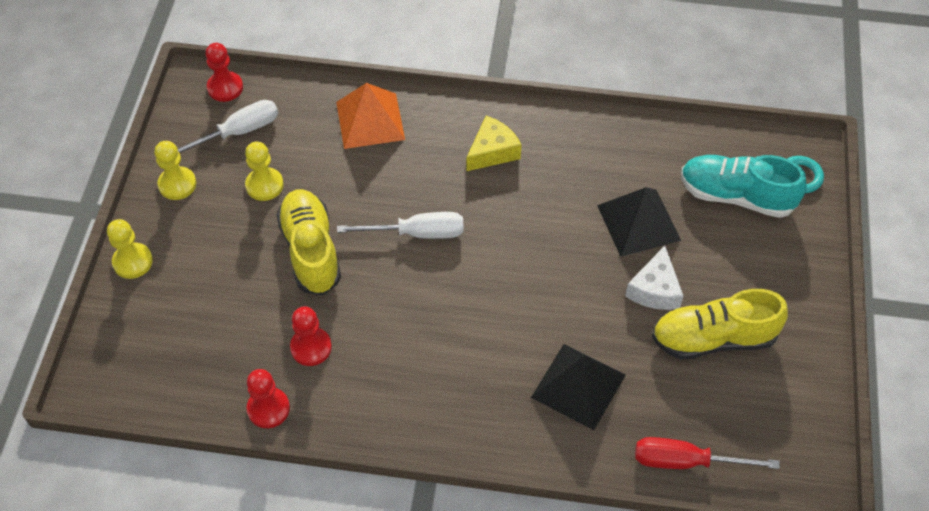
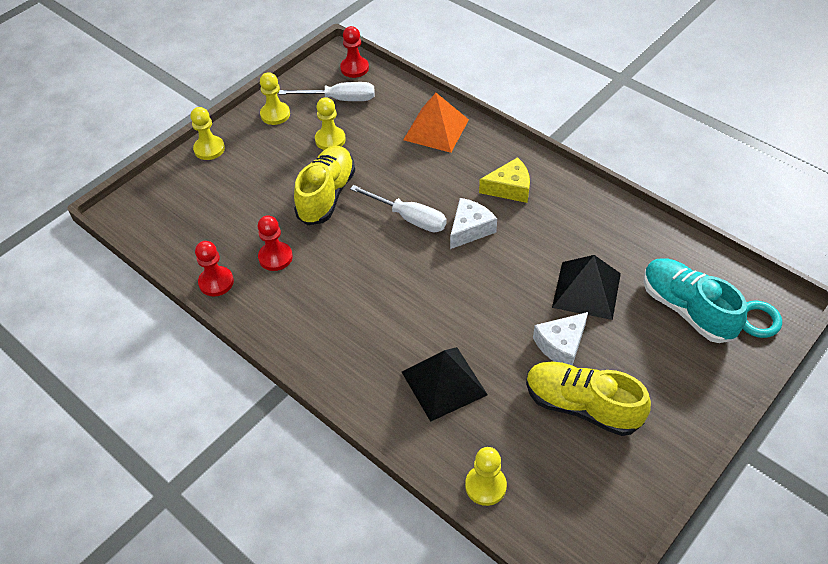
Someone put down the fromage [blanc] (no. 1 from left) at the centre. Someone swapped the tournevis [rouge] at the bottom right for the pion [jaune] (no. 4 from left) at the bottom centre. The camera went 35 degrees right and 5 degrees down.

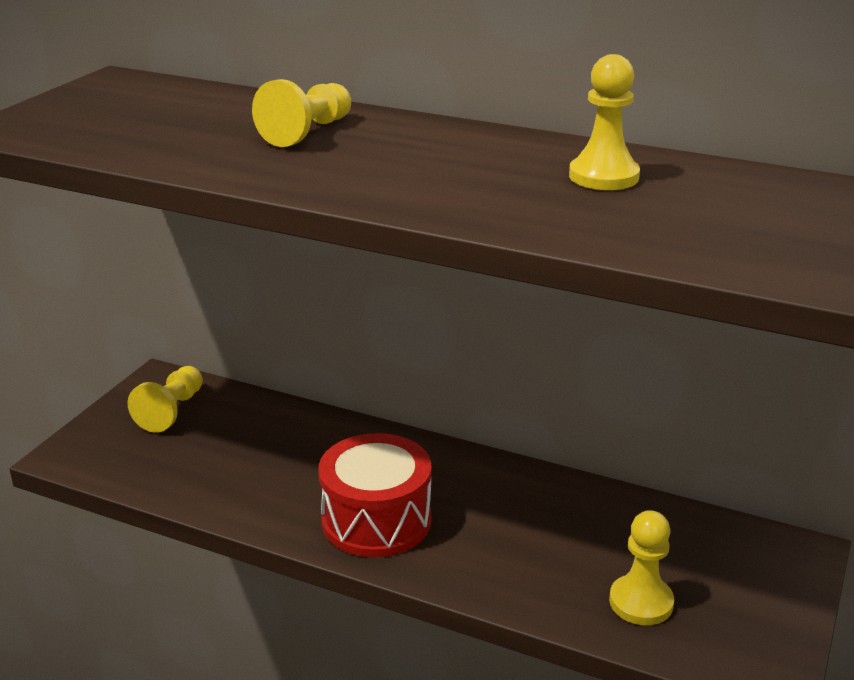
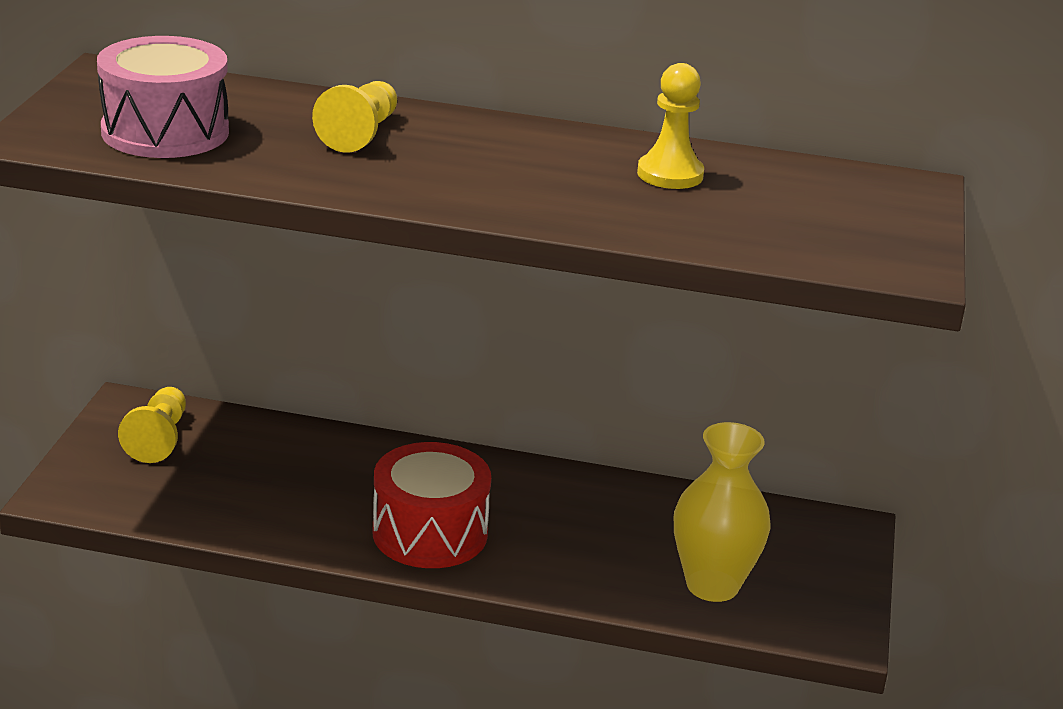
Someone put down the tambour [rose] at the top left. Someone swapped the pion [jaune] (no. 4 from left) at the bottom right for the vase [jaune] at the bottom right. The camera went 15 degrees left and 0 degrees up.

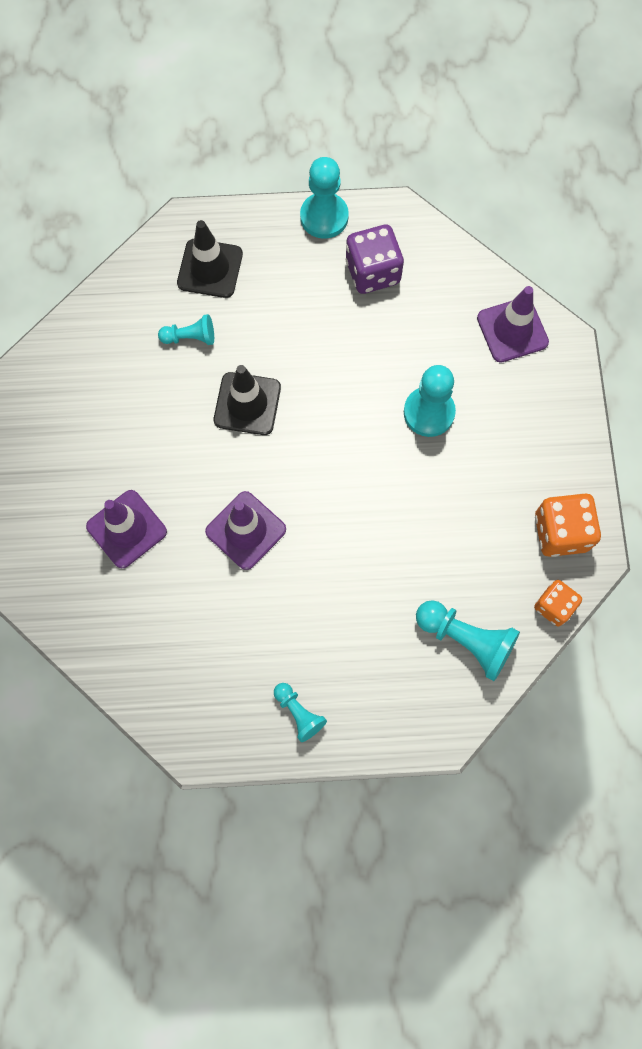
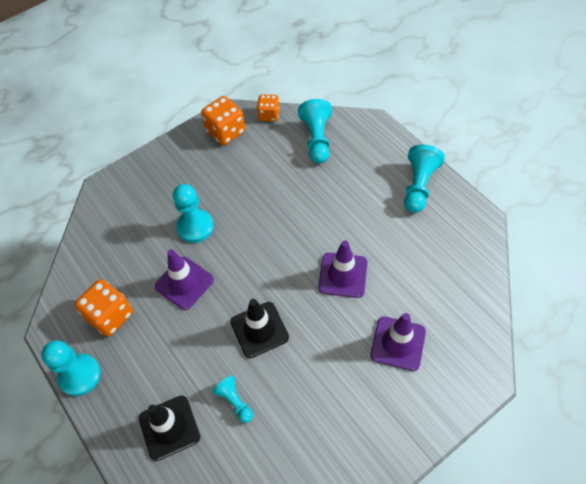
Someone repainted the dé [violet] at the top centre, which became the dé [orange] (no. 1 from left) at the middle left. Someone carried the cône de chantier [violet] (no. 3 from left in the first image) from the top right to the middle left. Someone scaled the pion [turquoise] (no. 2 from left in the first image) at the bottom centre by 1.69. The camera went 120 degrees left and 15 degrees down.

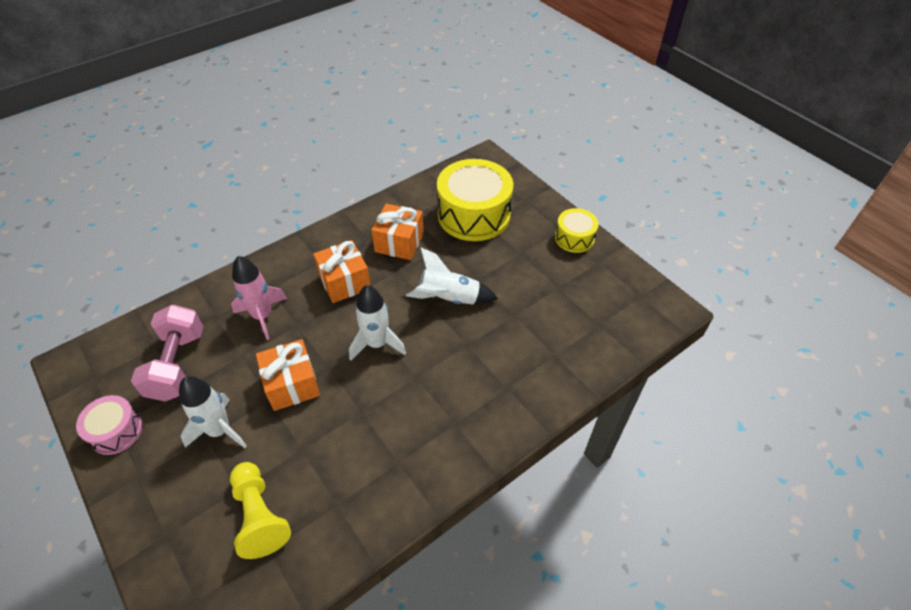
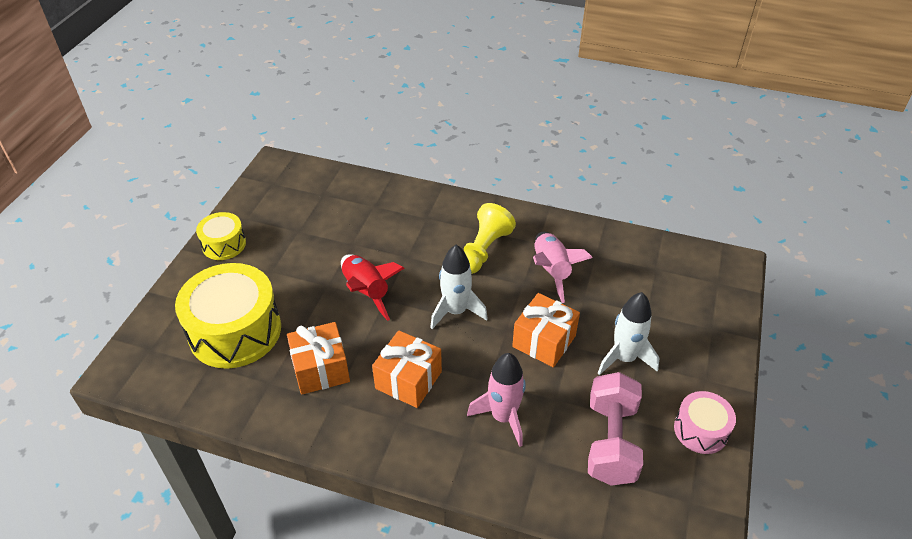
Someone repainted the fusée [blanc] (no. 3 from left) at the centre, which became the fusée [rouge] at the centre. Someone carried the pion [jaune] from the bottom left to the centre. Someone put down the fusée [rose] (no. 2 from left) at the centre. Someone rotated the haltère [rose] at the middle left by 45 degrees counterclockwise. The camera went 125 degrees left and 5 degrees down.

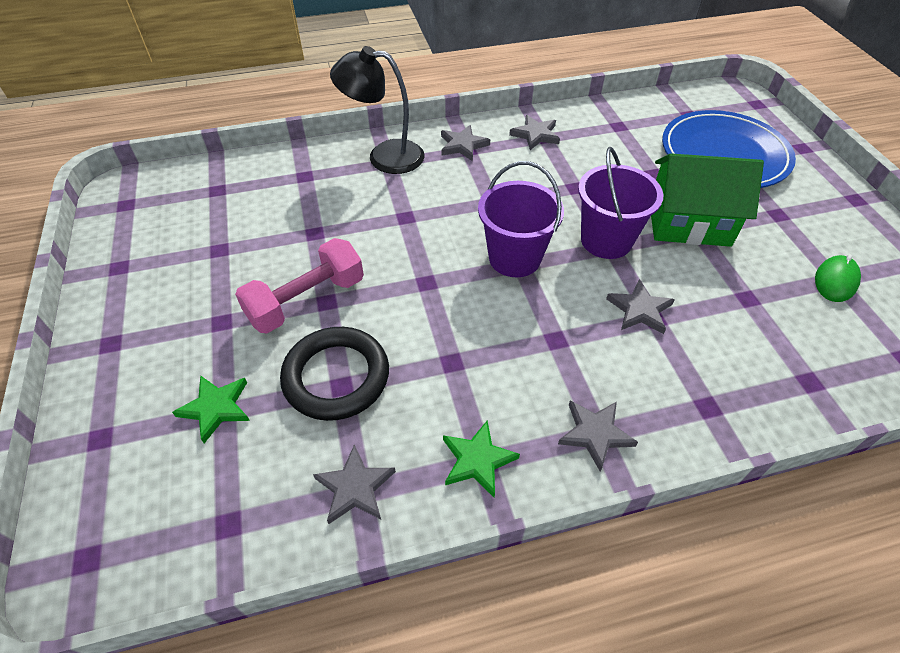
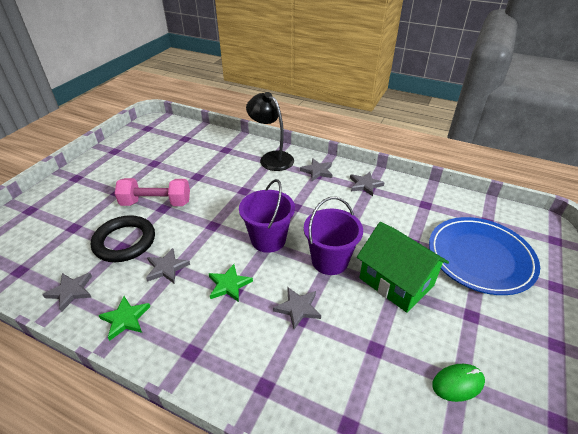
Someone carried the étoile [gris] (no. 4 from left in the first image) from the centre to the middle left. Someone carried the étoile [vert] (no. 1 from left in the first image) from the middle left to the centre. The camera went 40 degrees right and 10 degrees down.

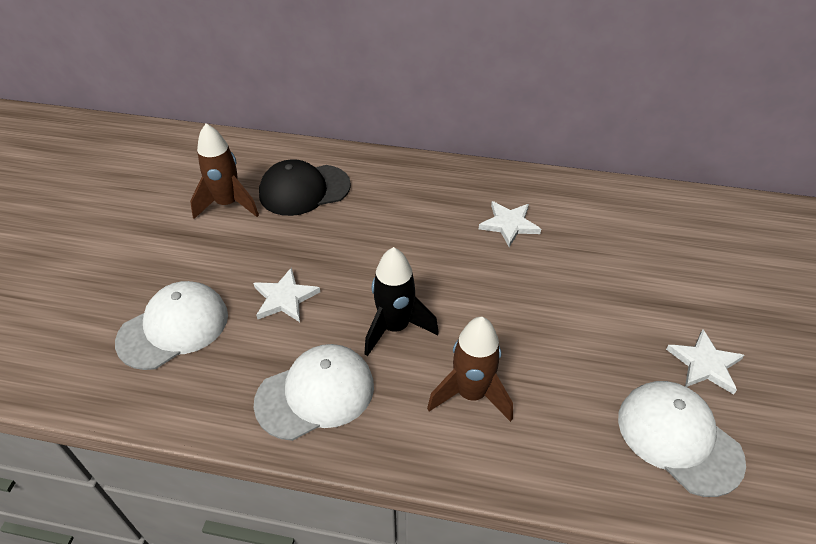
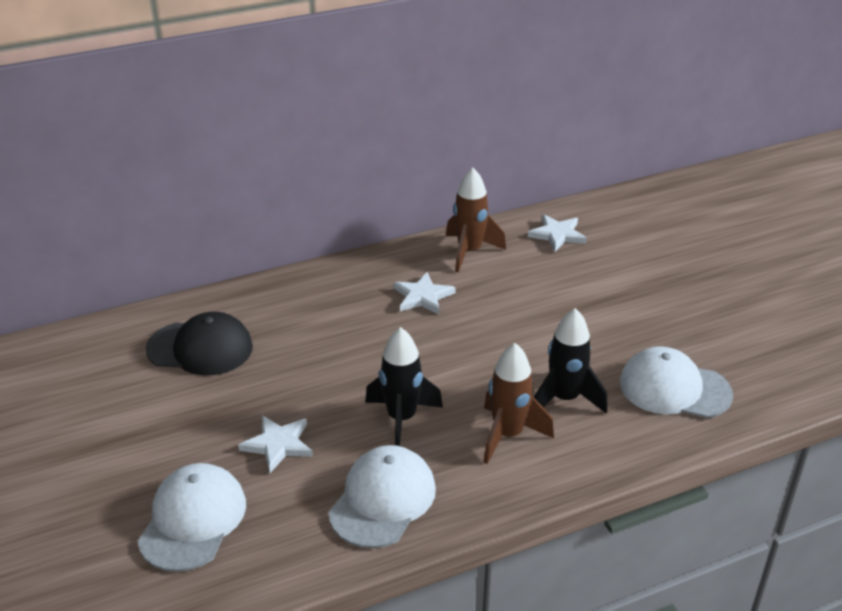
Someone rotated the casquette [noir] at the centre by 120 degrees counterclockwise. Someone carried the fusée [marron] (no. 1 from left) from the top left to the centre. Someone carried the étoile [blanc] (no. 3 from left) from the middle right to the centre. Someone put down the fusée [noir] (no. 2 from left) at the middle right. The camera went 35 degrees left and 10 degrees down.

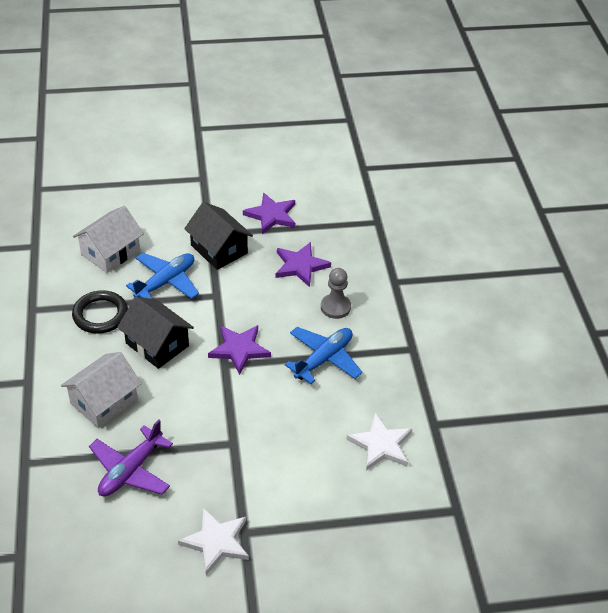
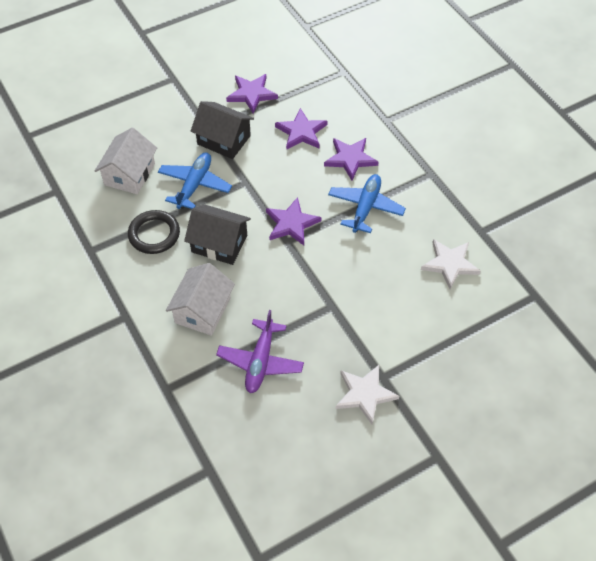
Someone swapped the pion [gris] at the centre for the étoile [violet] (no. 4 from left) at the top centre. The camera went 20 degrees left and 10 degrees up.

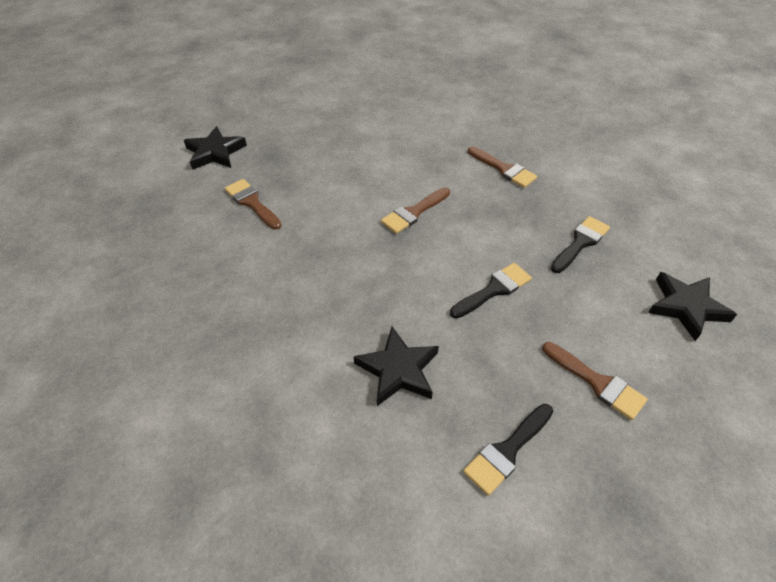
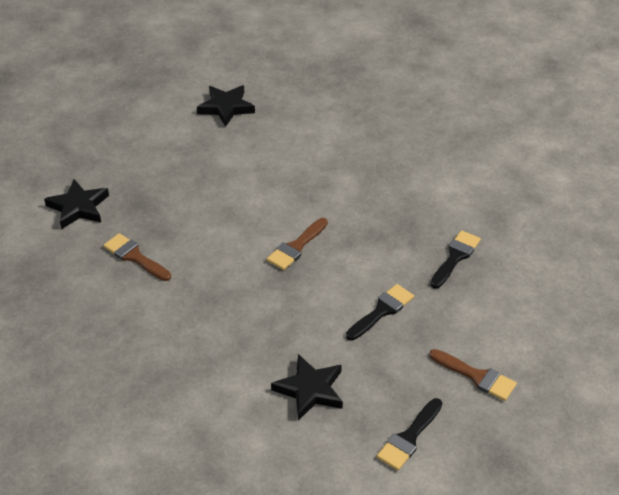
Someone carried the étoile [noir] (no. 3 from left in the first image) from the middle right to the top centre. Someone took away the pinceau [marron] (no. 3 from left) at the top centre. The camera went 10 degrees left and 5 degrees down.

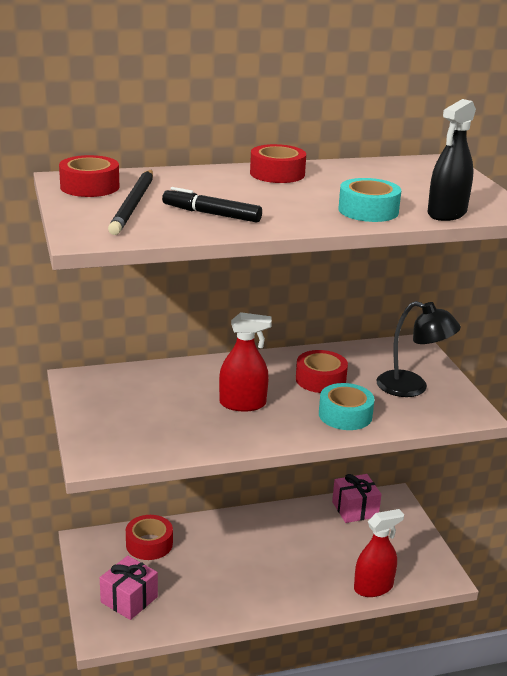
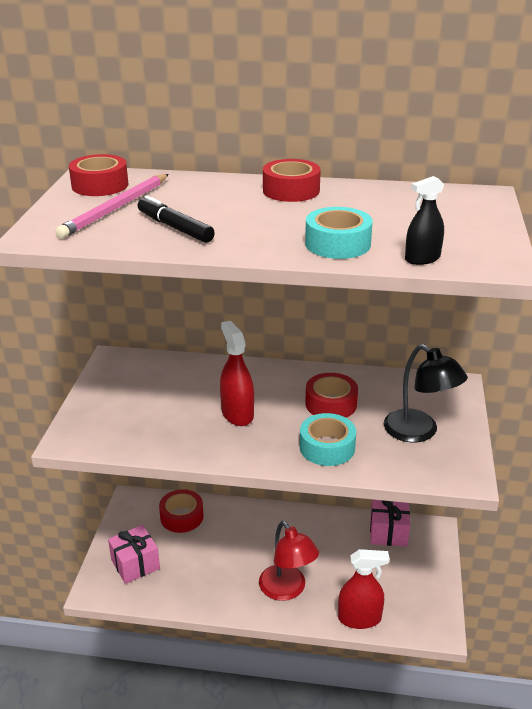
Someone repainted the crayon [noir] at the top left, which became the crayon [rose] at the top left. Someone rotated the vaporisateur [rouge] (no. 1 from left) at the centre by 135 degrees counterclockwise. Someone put down the lampe [rouge] at the bottom centre. Someone scaled the vaporisateur [noir] at the top right by 0.66. The camera went 25 degrees right and 5 degrees up.

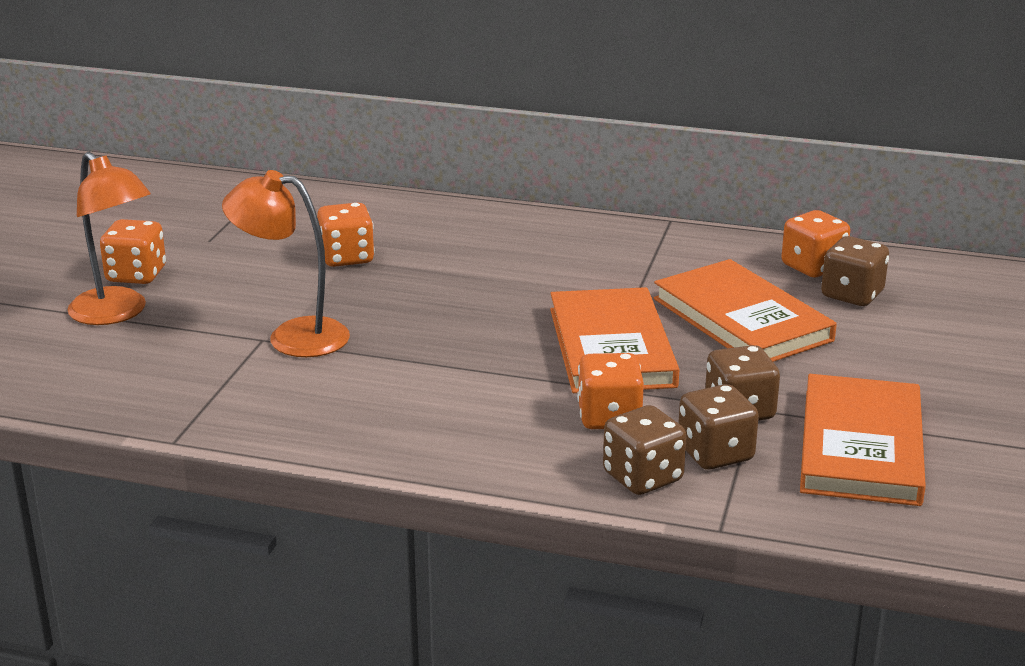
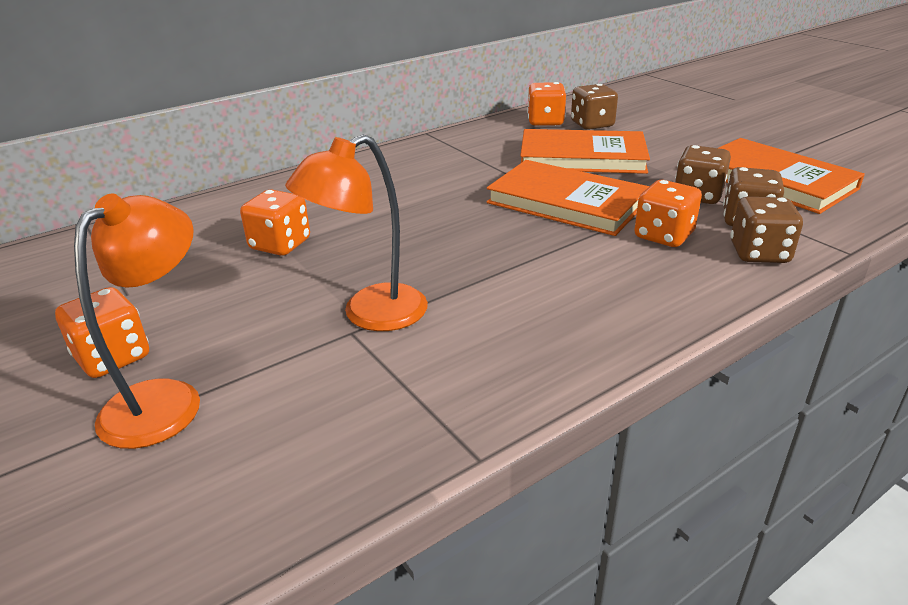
Someone rotated the lampe [orange] (no. 1 from left) at the middle left by 60 degrees counterclockwise. The camera went 50 degrees left and 5 degrees up.

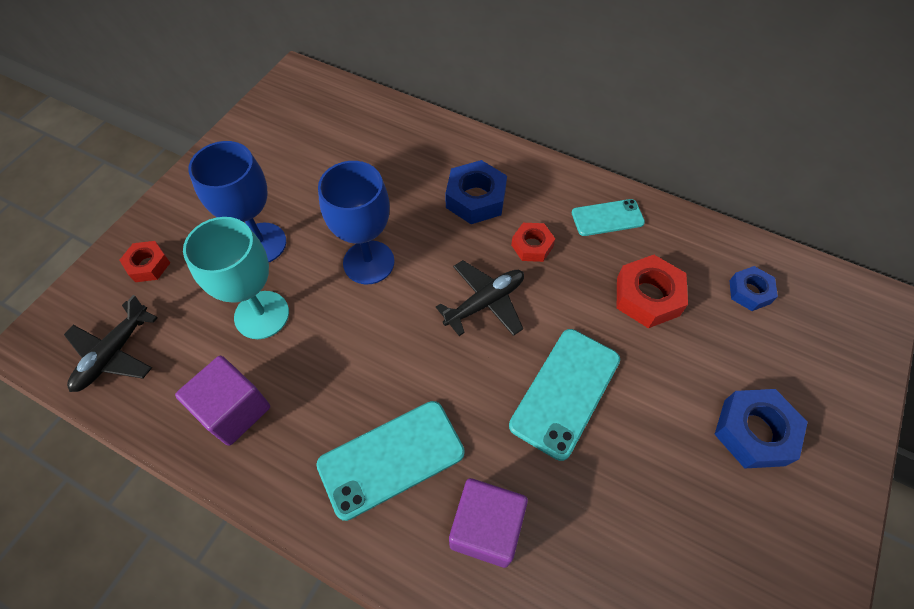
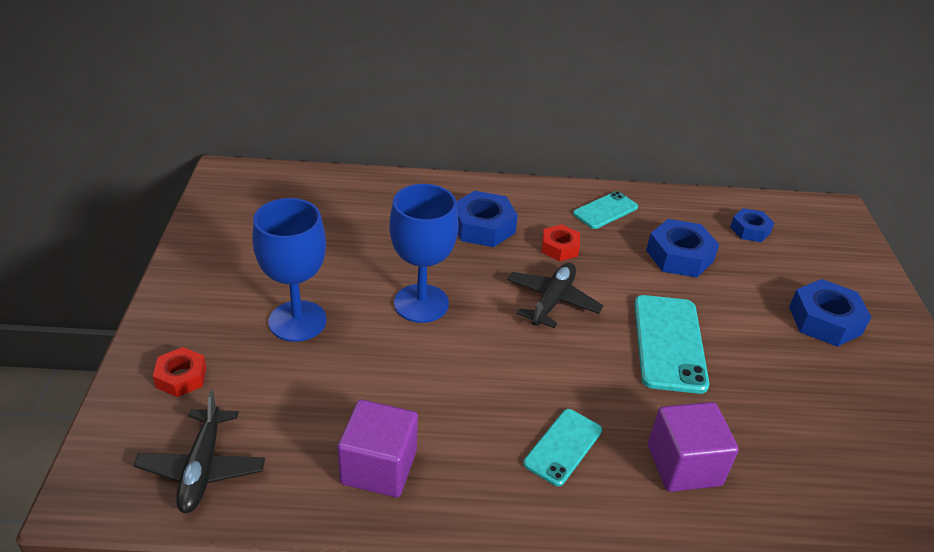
Someone scaled the téléphone [turquoise] (no. 1 from left) at the bottom centre by 0.62. Someone repainted the écrou [rouge] (no. 3 from left) at the middle right, which became the écrou [bleu] (no. 2 from left) at the middle right. Someone took away the verre à pied [turquoise] at the middle left. The camera went 30 degrees left and 20 degrees down.

